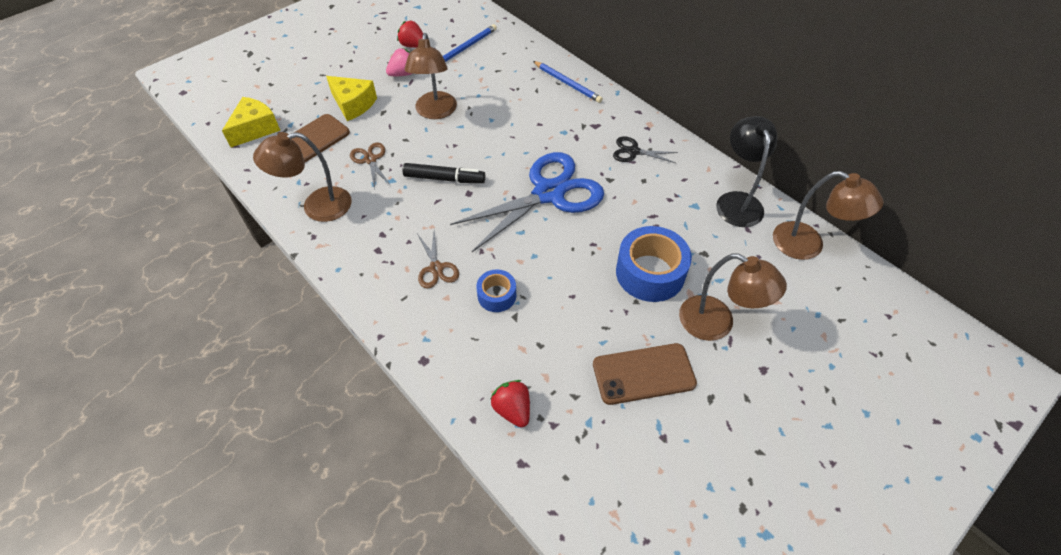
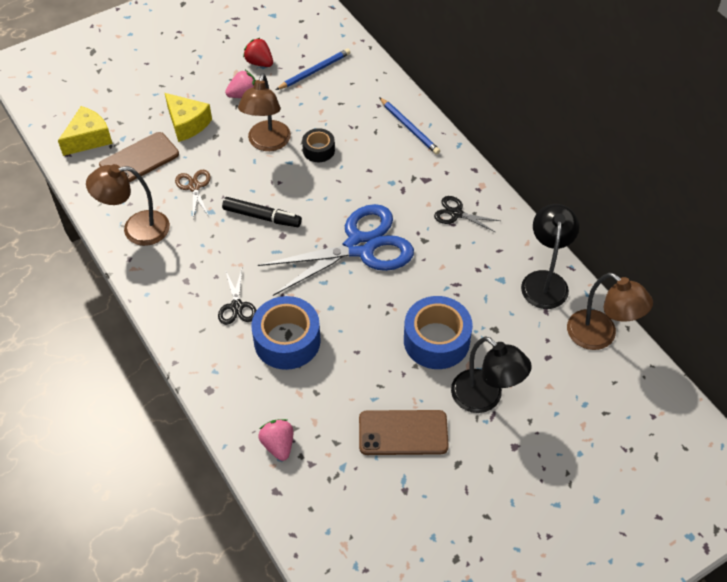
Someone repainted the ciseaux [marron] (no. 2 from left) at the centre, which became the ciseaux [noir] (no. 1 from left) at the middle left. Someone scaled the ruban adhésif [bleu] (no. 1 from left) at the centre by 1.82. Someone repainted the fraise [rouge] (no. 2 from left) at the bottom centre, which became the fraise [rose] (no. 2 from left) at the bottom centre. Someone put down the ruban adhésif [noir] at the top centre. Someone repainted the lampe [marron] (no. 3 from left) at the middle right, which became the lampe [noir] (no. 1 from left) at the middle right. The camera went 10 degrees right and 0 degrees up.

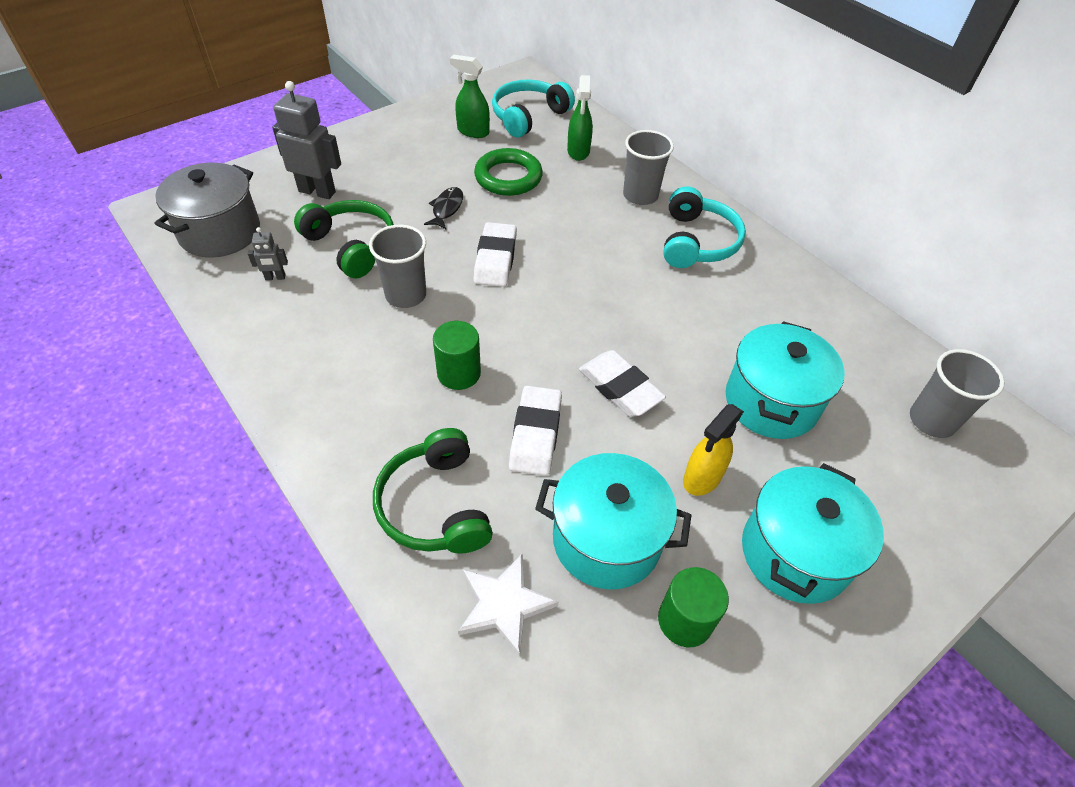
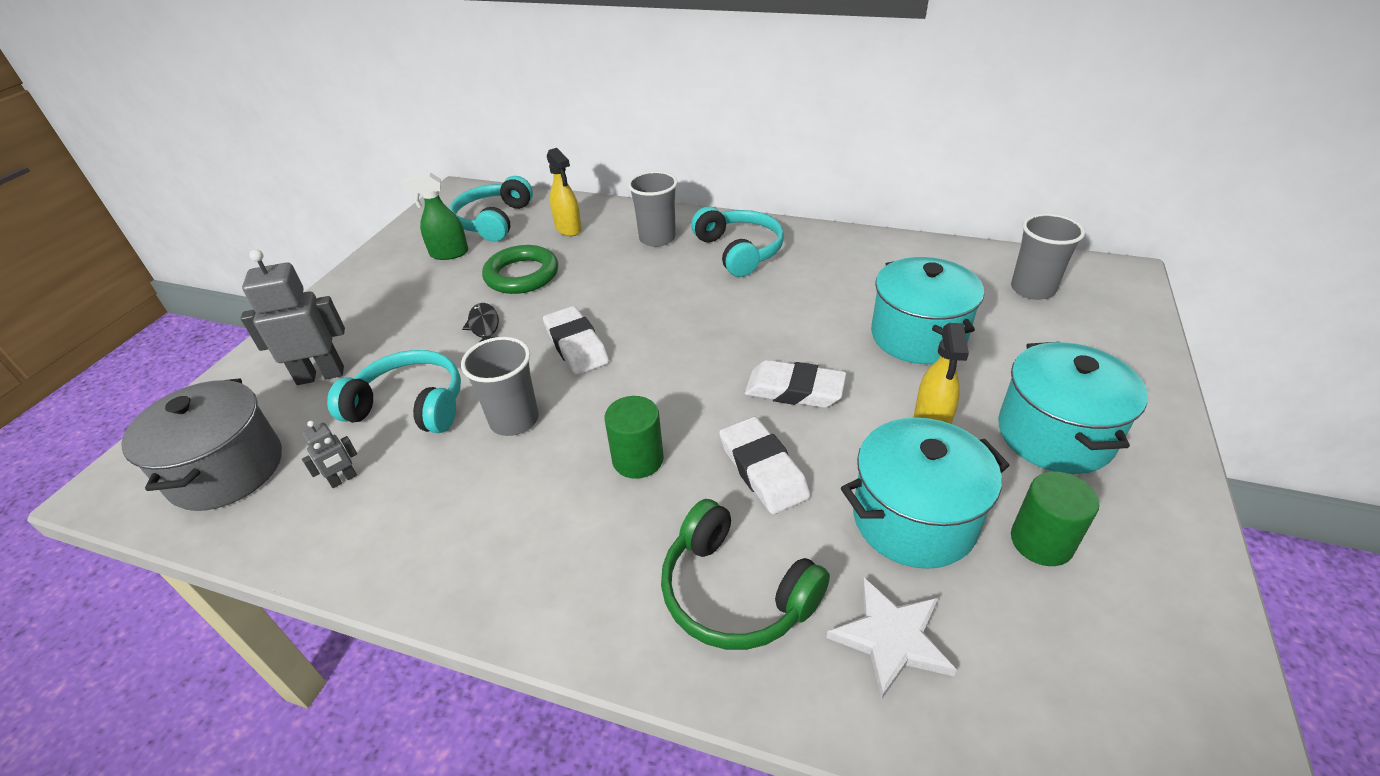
Someone repainted the casque audio [vert] (no. 1 from left) at the top left, which became the casque audio [turquoise] (no. 1 from left) at the middle left. Someone repainted the vaporisateur [vert] (no. 2 from left) at the top centre, which became the vaporisateur [jaune] (no. 1 from left) at the top centre. The camera went 30 degrees left and 10 degrees down.

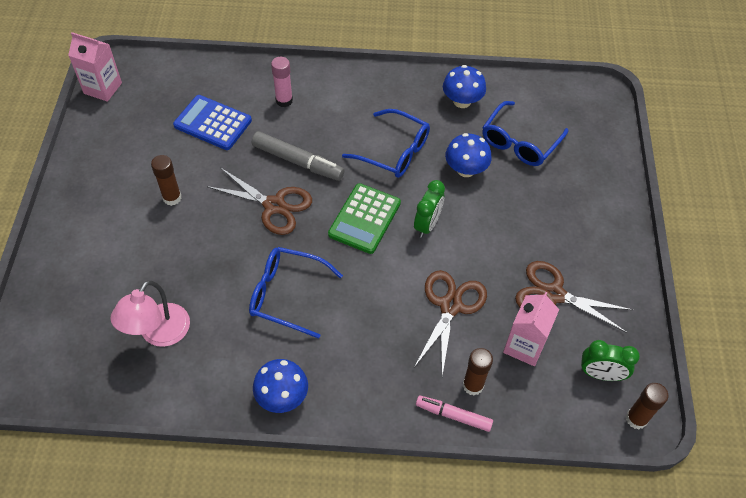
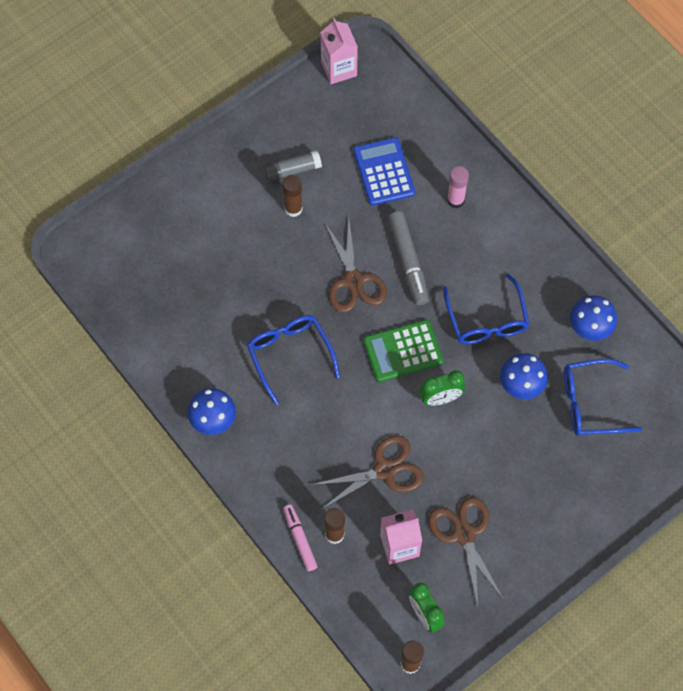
Someone put down the bâton de colle [gris] at the top centre. Someone took away the lampe [rose] at the middle left. The camera went 50 degrees right and 10 degrees up.

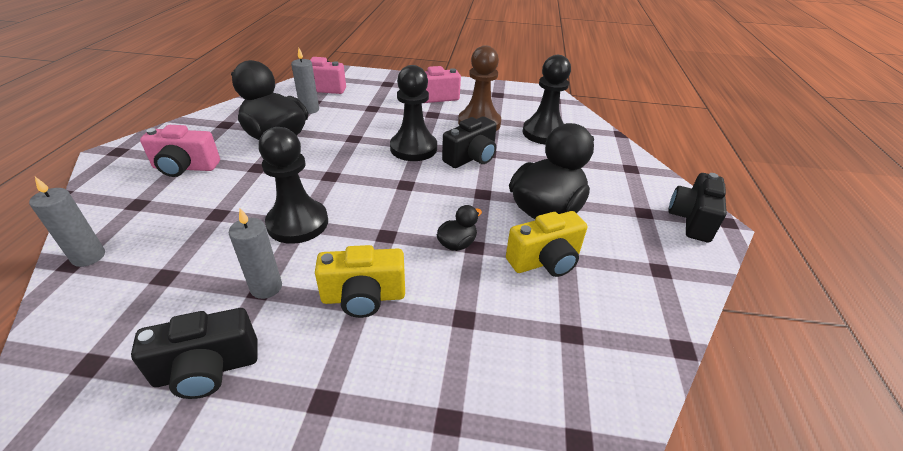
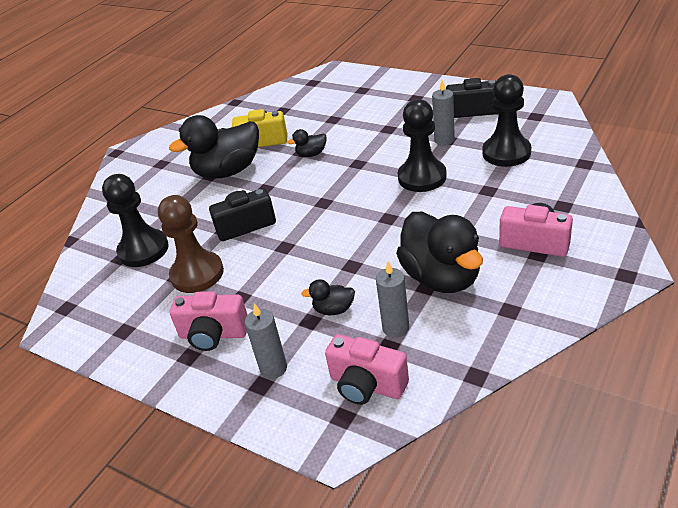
Someone carried the bougie [gris] (no. 1 from left) from the middle left to the bottom centre. Someone put down the canard [noir] (no. 3 from left) at the centre. Someone carried the pion [noir] (no. 2 from left in the first image) from the top centre to the top right. Someone took away the appareil photo [jaune] (no. 1 from left) at the centre. Someone took away the appareil photo [noir] (no. 3 from left) at the middle right. The camera went 150 degrees left and 0 degrees up.

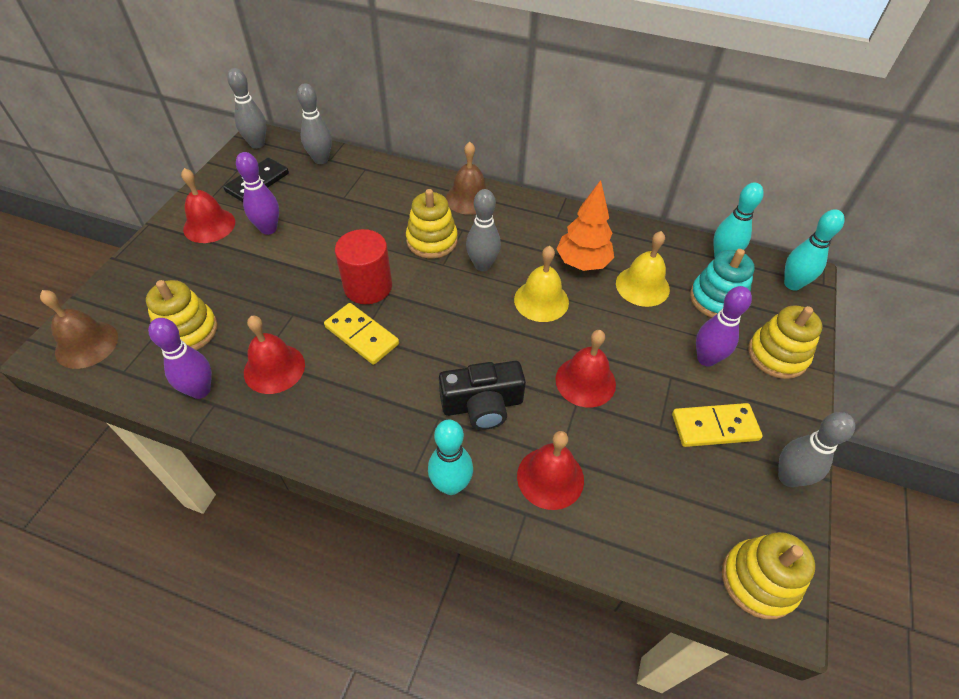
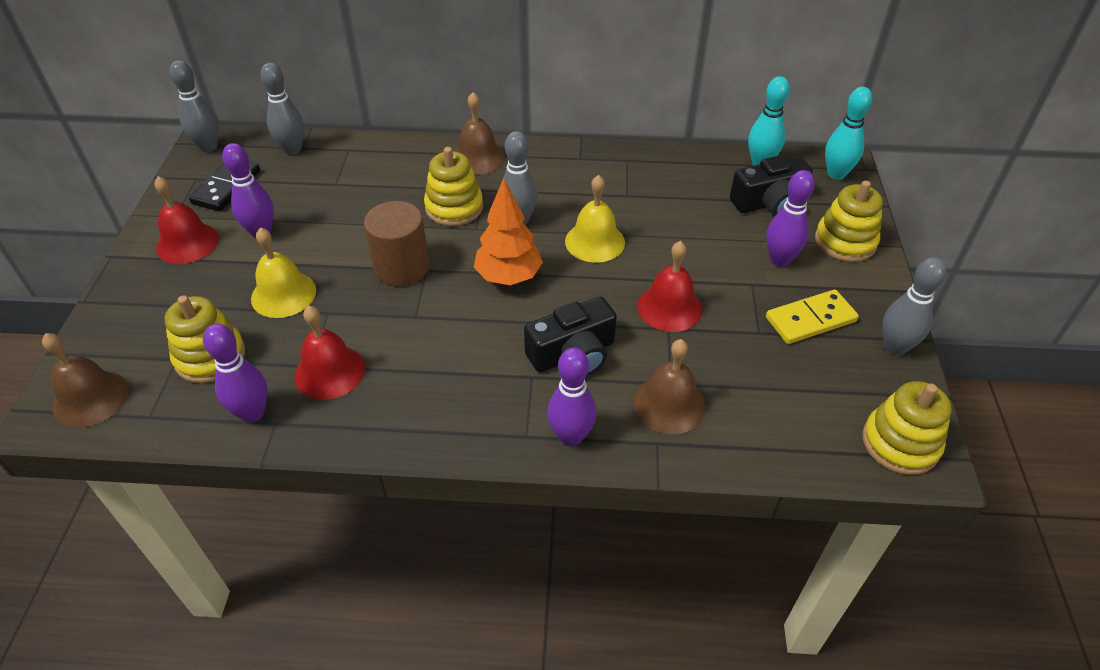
Someone carried the cloche [jaune] (no. 2 from left in the first image) from the middle right to the middle left. Someone repainted the cylindre [rouge] at the centre, which became the cylindre [marron] at the centre. Someone carried the arbre [orange] from the top centre to the centre. Someone repainted the quille [turquoise] (no. 1 from left) at the centre, which became the quille [violet] (no. 3 from left) at the centre. Someone repainted the cloche [rouge] (no. 3 from left) at the bottom centre, which became the cloche [marron] (no. 3 from left) at the centre. Someone swapped the jouet à empiler [turquoise] at the middle right for the appareil photo [noir] (no. 2 from left) at the top right. Someone took away the domino [jaune] (no. 1 from left) at the centre. The camera went 15 degrees left and 5 degrees down.

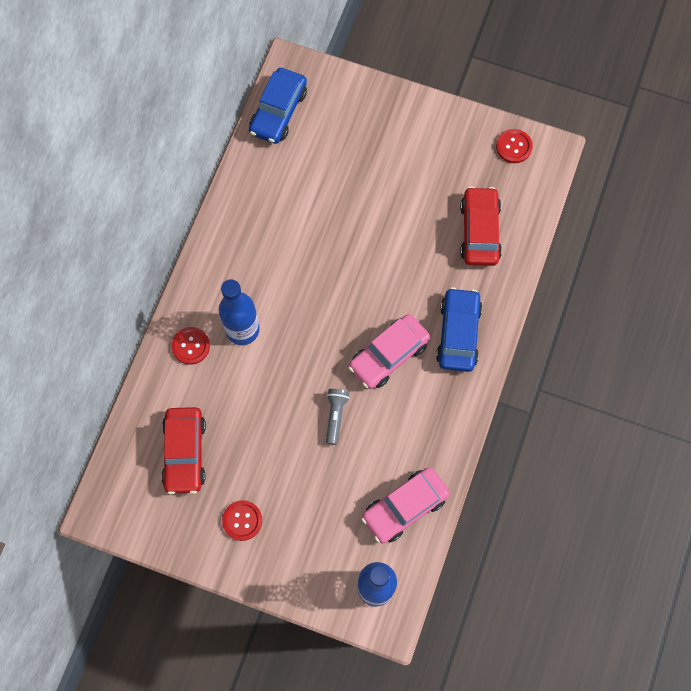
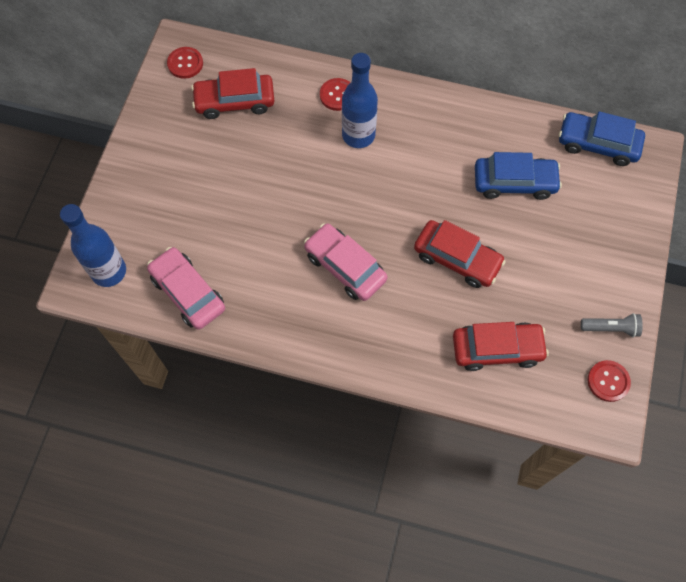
Someone carried the bouton [rouge] (no. 2 from left in the first image) from the bottom centre to the top left. Someone put down the voiture [rouge] (no. 2 from left) at the middle right. Someone carried the voiture [bleu] (no. 2 from left in the first image) from the centre to the top right. Someone carried the lampe de poche [gris] from the centre to the middle right. The camera went 85 degrees right and 5 degrees down.

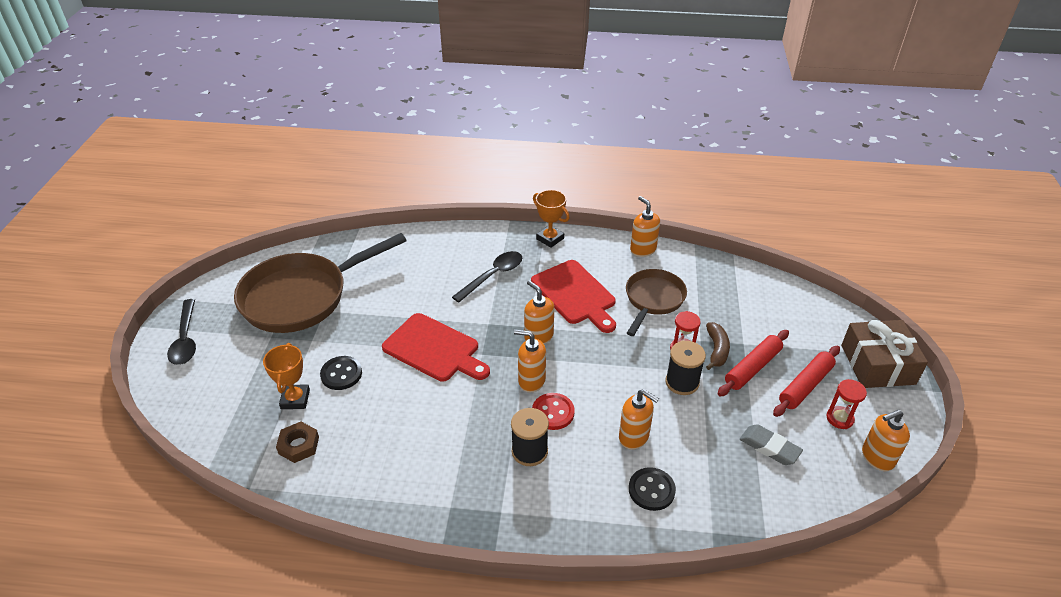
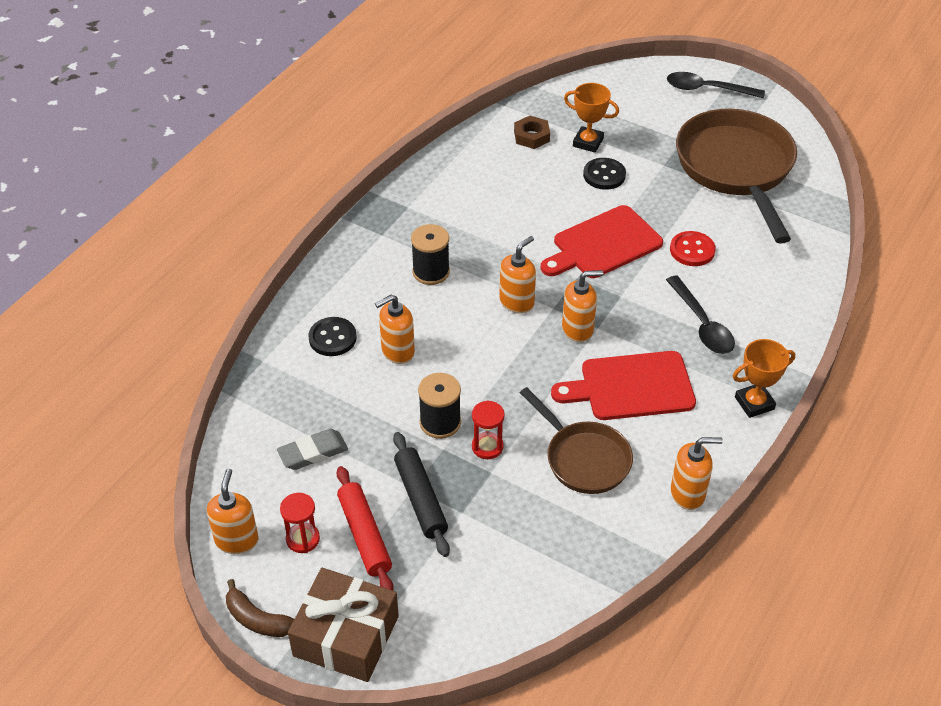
Someone carried the banane [marron] from the middle right to the bottom left. Someone repainted the rouleau à pâtisserie [rouge] (no. 1 from left) at the middle right, which became the rouleau à pâtisserie [noir] at the bottom centre. Someone carried the bouton [rouge] from the bottom centre to the middle right. The camera went 115 degrees right and 5 degrees up.

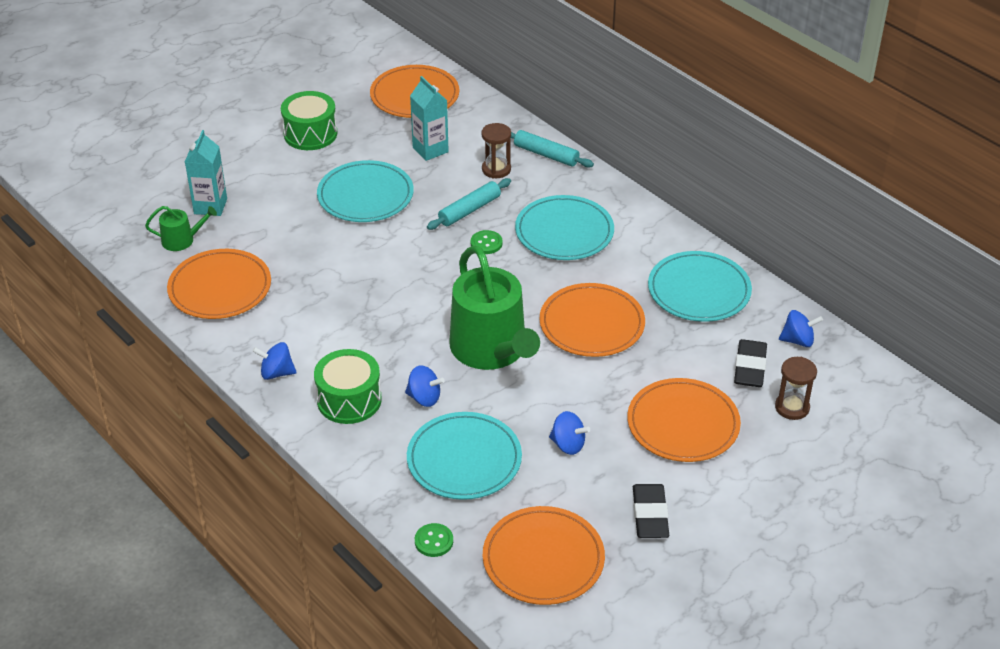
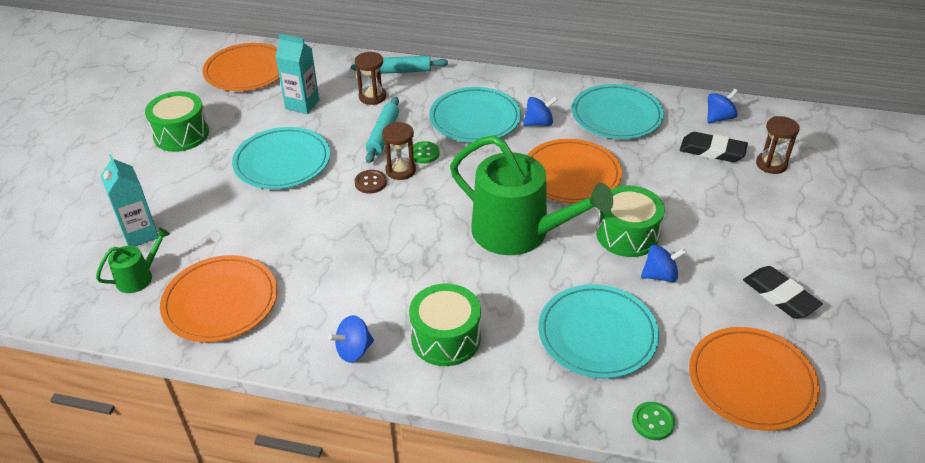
Someone put down the bouton [marron] at the centre. Someone put down the sablier [marron] (no. 2 from left) at the top centre. Someone carried the toupie [bleu] (no. 2 from left) from the centre to the top centre. Someone put down the tambour [vert] (no. 3 from left) at the middle right. Someone rotated the gomme [noir] (no. 2 from left in the first image) at the middle right by 45 degrees counterclockwise. Someone took away the assiette [orange] (no. 5 from left) at the middle right. The camera went 35 degrees left and 0 degrees up.

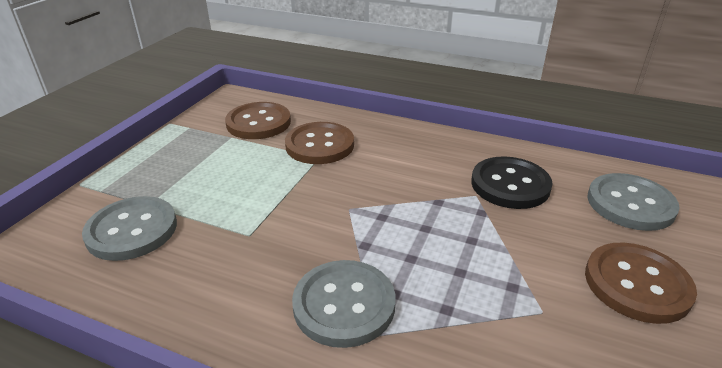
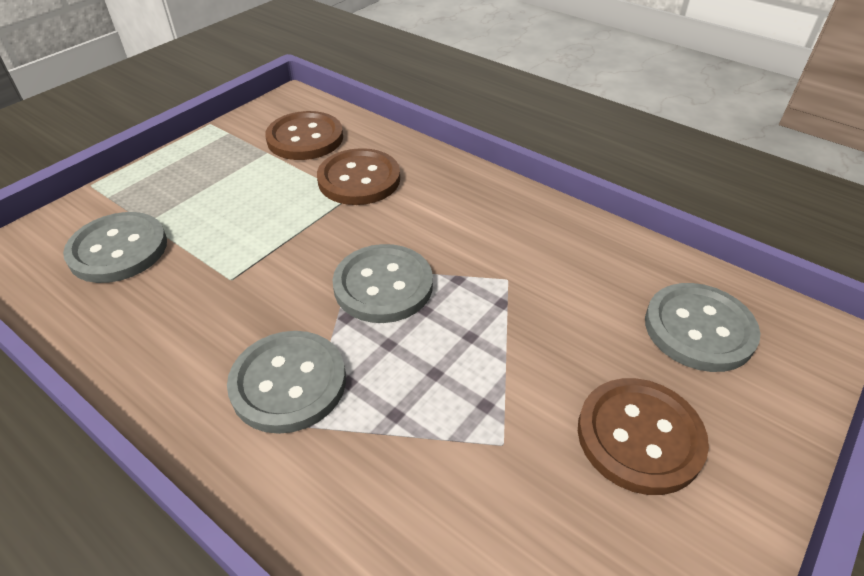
Someone put down the bouton [gris] (no. 3 from left) at the centre. Someone took away the bouton [noir] at the middle right. The camera went 15 degrees right and 10 degrees up.

